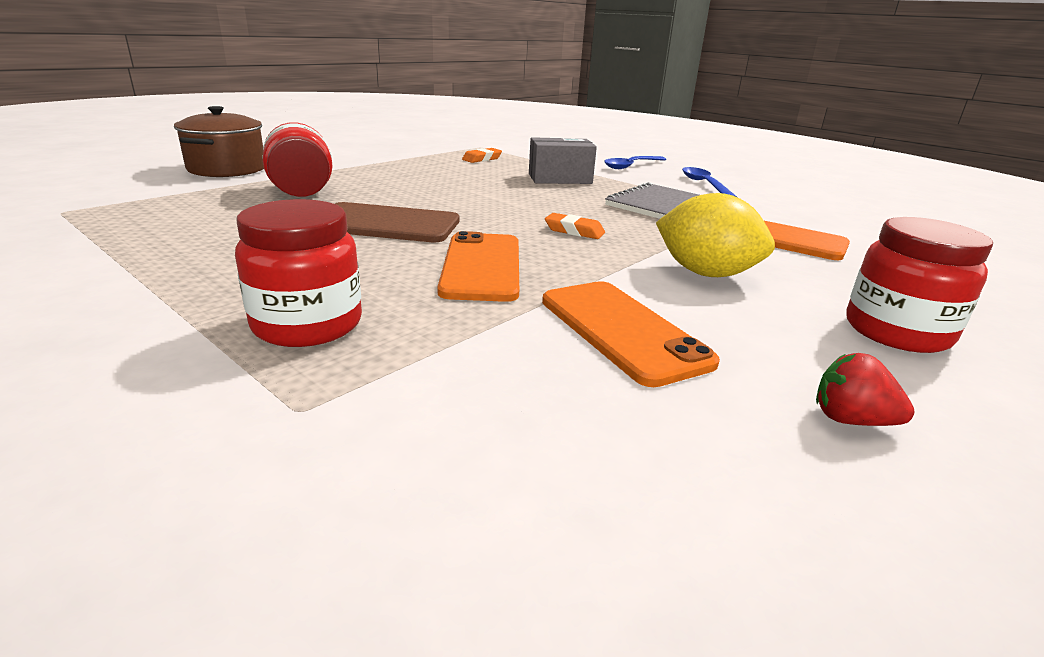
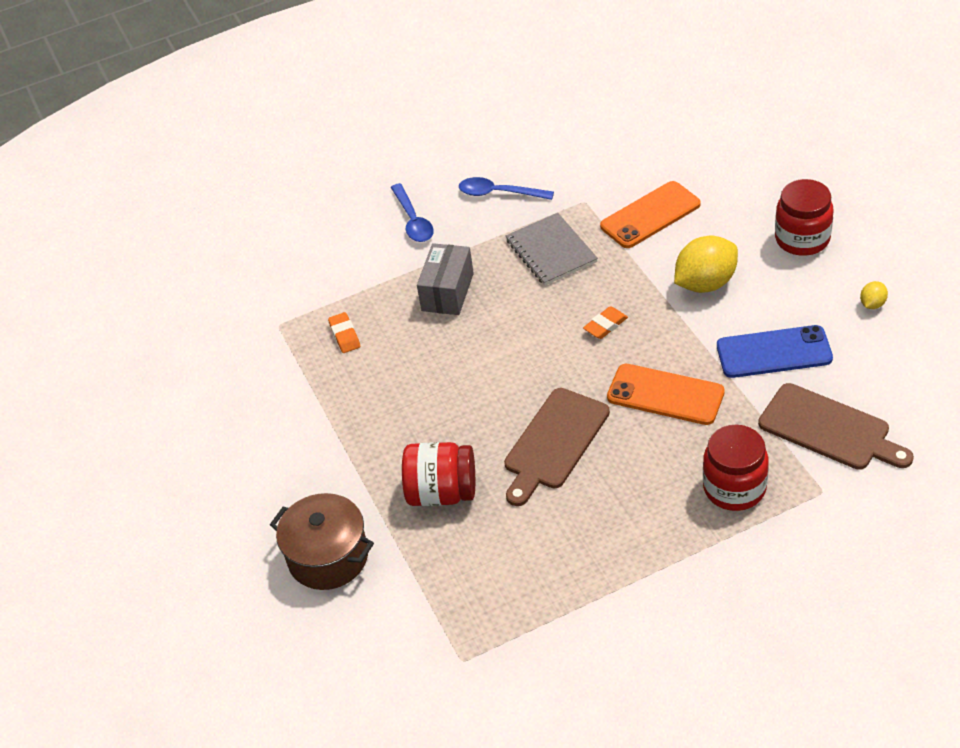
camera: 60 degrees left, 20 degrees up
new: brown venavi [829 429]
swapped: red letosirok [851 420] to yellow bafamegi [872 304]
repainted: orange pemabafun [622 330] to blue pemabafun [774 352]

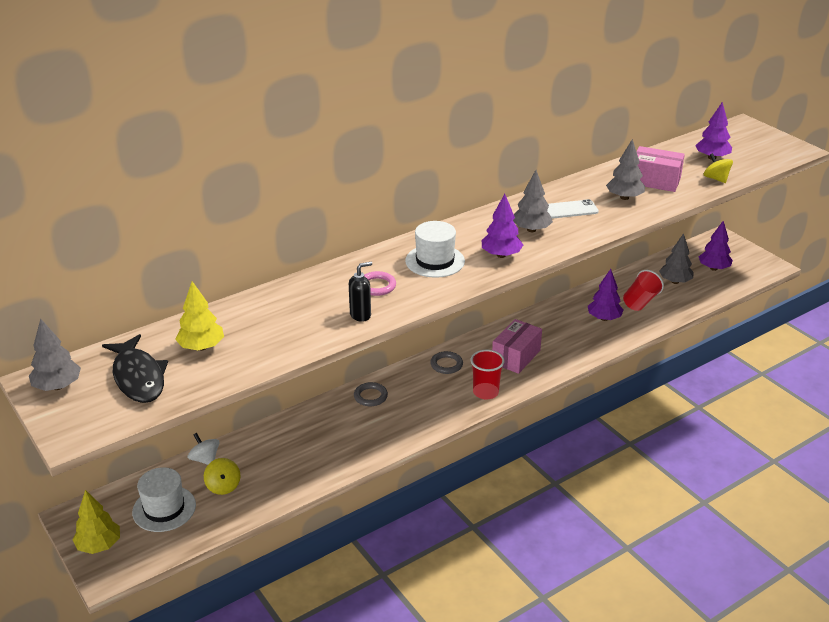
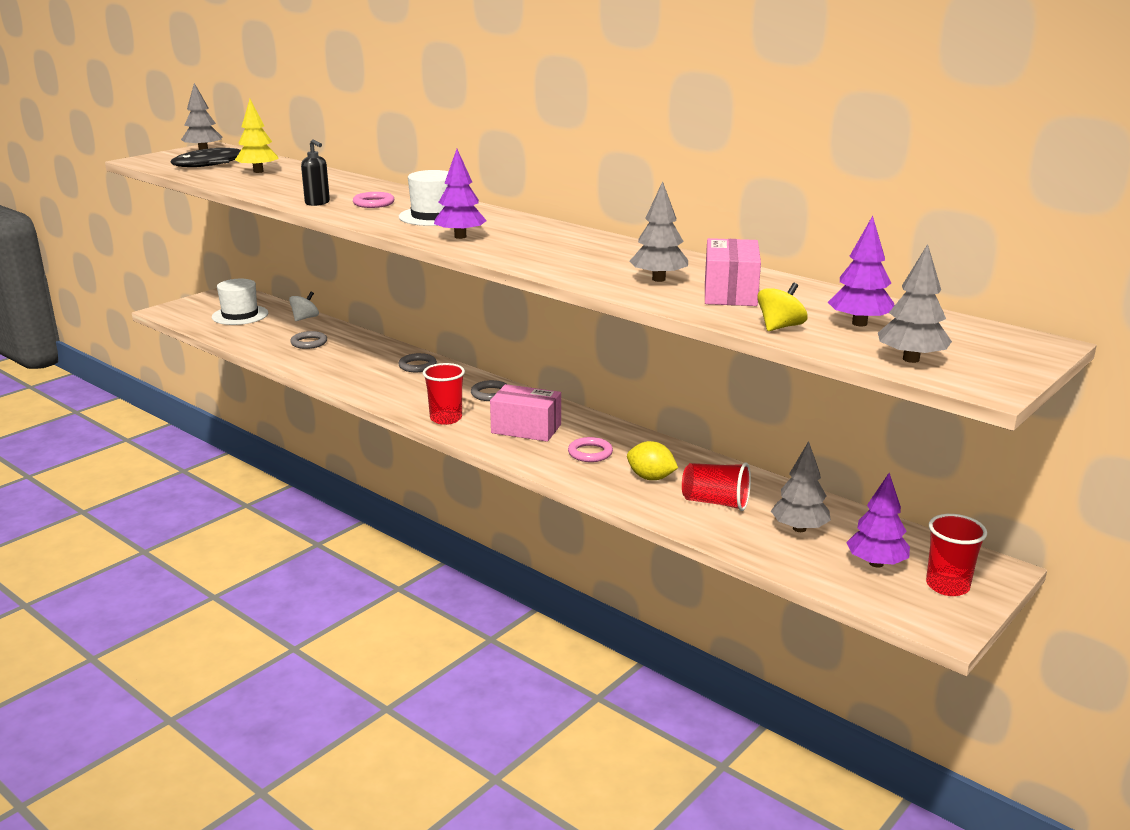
camera: 75 degrees right, 10 degrees down
gone: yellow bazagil [99 545]; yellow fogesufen [223 486]; white pemabafun [570 209]
new: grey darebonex [309 343]; pink darebonex [590 453]; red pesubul [947 586]
shifted: grey bazagil [531 230] to [910 359]
swapped: purple bazagil [604 318] to yellow bafamegi [651 478]

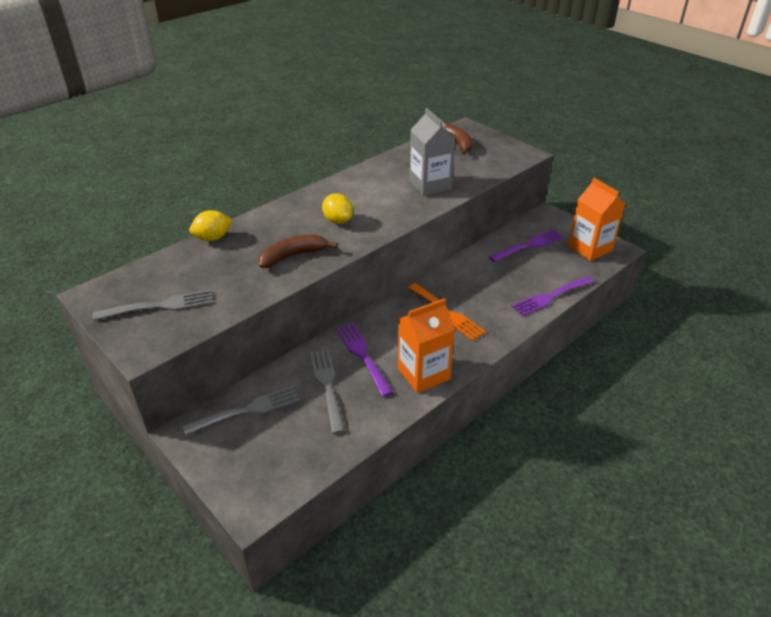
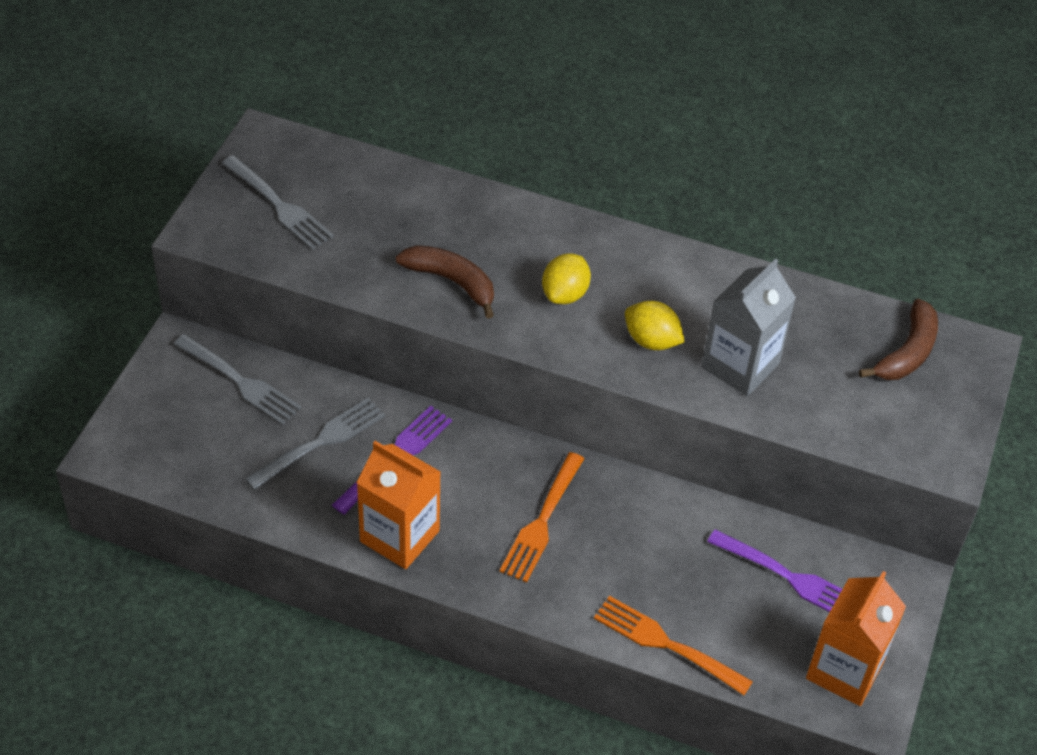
camera: 60 degrees right, 10 degrees up
shifted: yellow bafamegi [213 238] to [651 341]
repainted: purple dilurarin [551 296] to orange dilurarin [667 644]

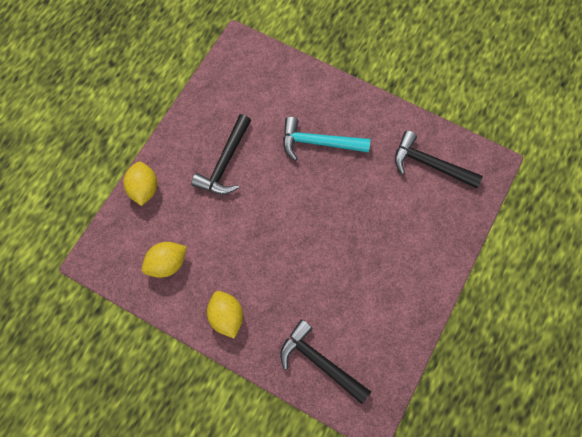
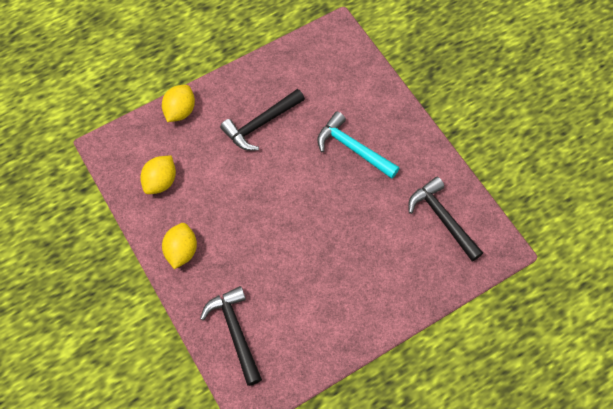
camera: 30 degrees right, 5 degrees down
rotated: yellow bafamegi [167 264] = [161 182] 60 degrees counterclockwise

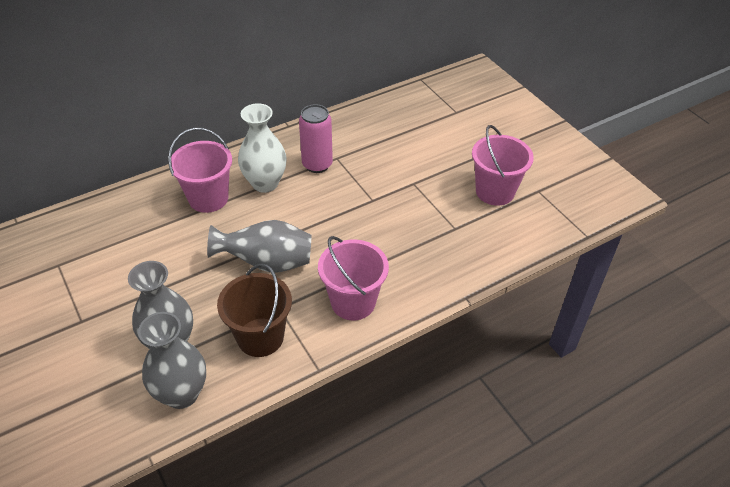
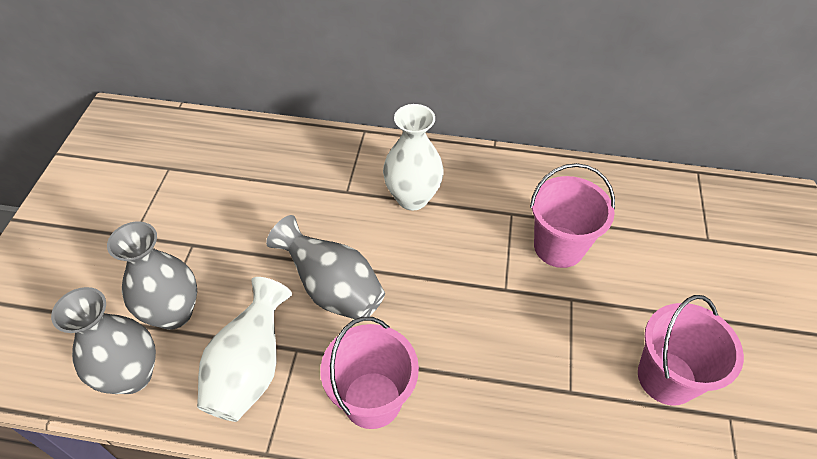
camera: 40 degrees right, 5 degrees up
gone: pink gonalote [317 164]
shifted: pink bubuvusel [208 198] to [558 247]
swapped: brown bubuvusel [260 337] to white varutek [250 369]

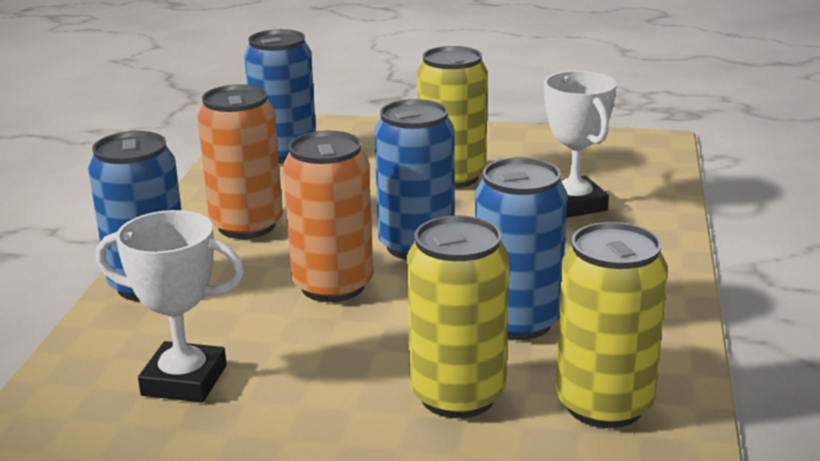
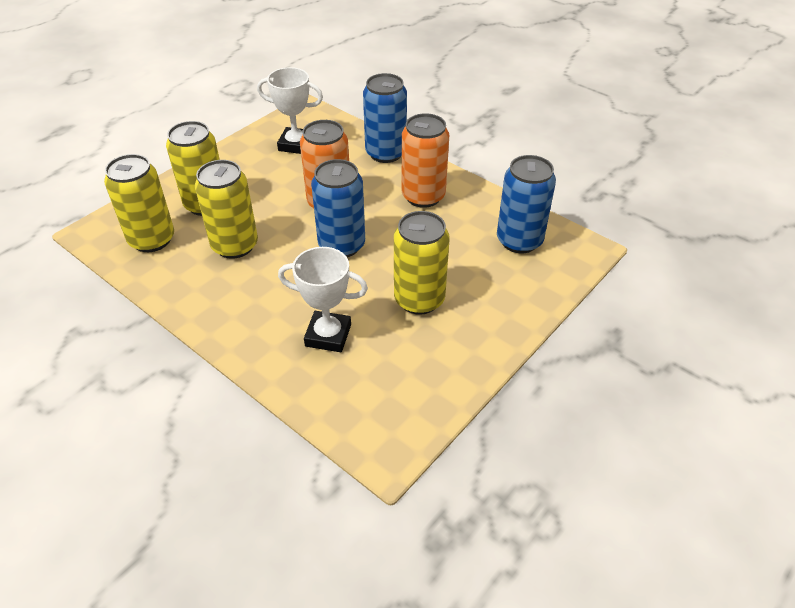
camera: 120 degrees right, 20 degrees up
repainted: blue gonalote [517 322] to yellow gonalote [235 245]
rotated: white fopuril [184 380] = [296 144] 60 degrees clockwise

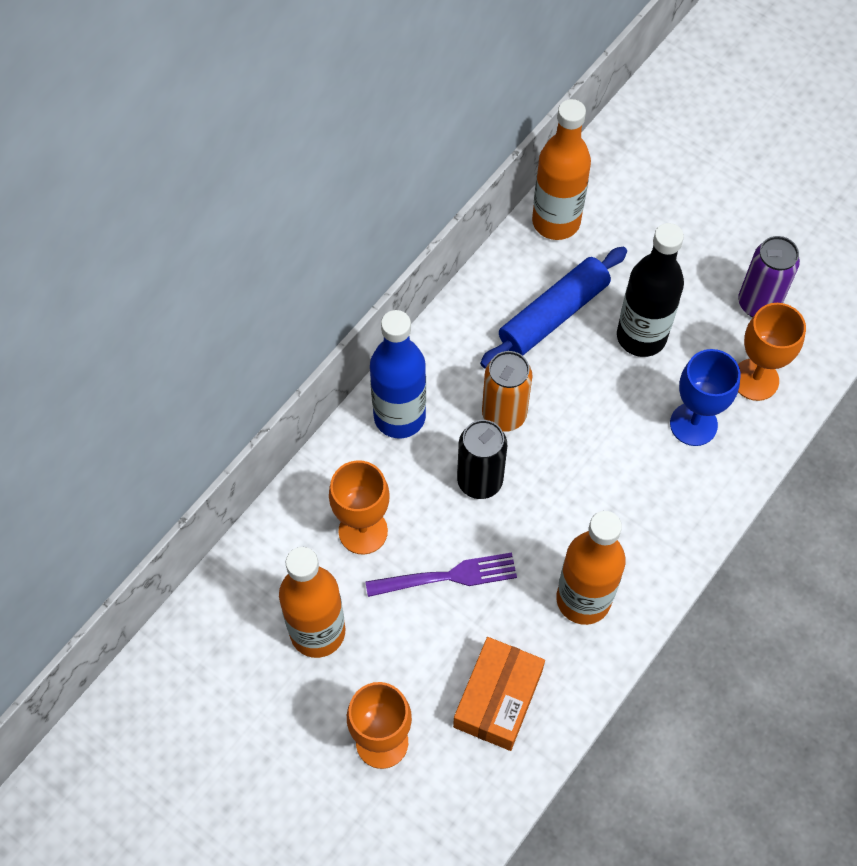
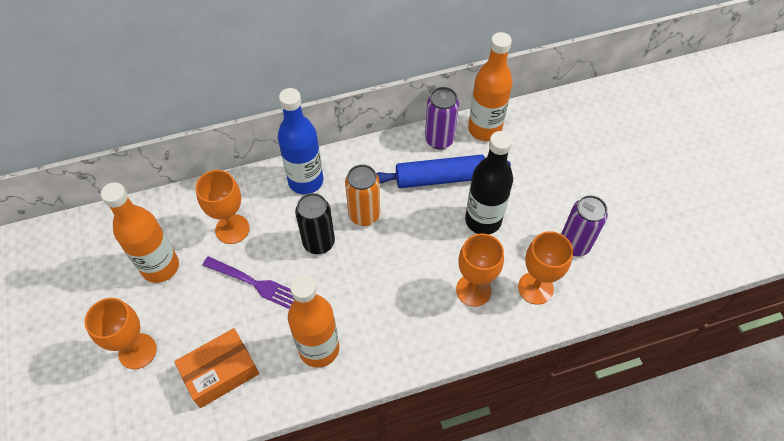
camera: 35 degrees right, 5 degrees down
new: purple gonalote [439 140]
repainted: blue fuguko [693 424] to orange fuguko [473 290]

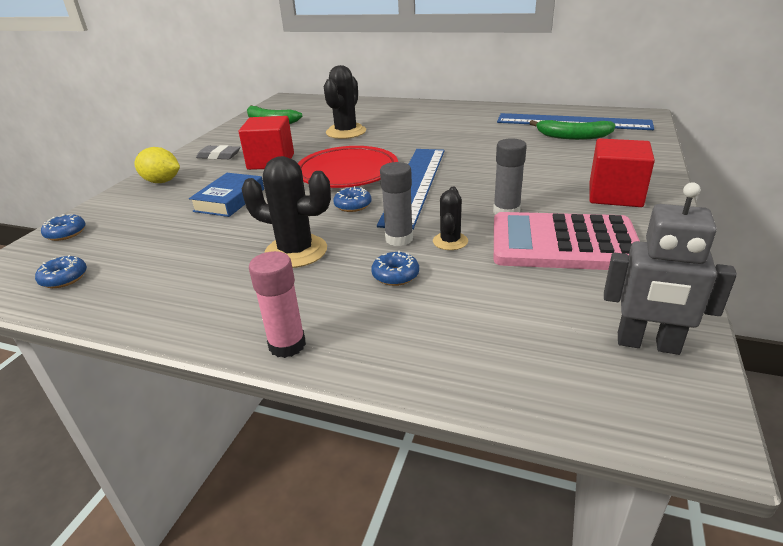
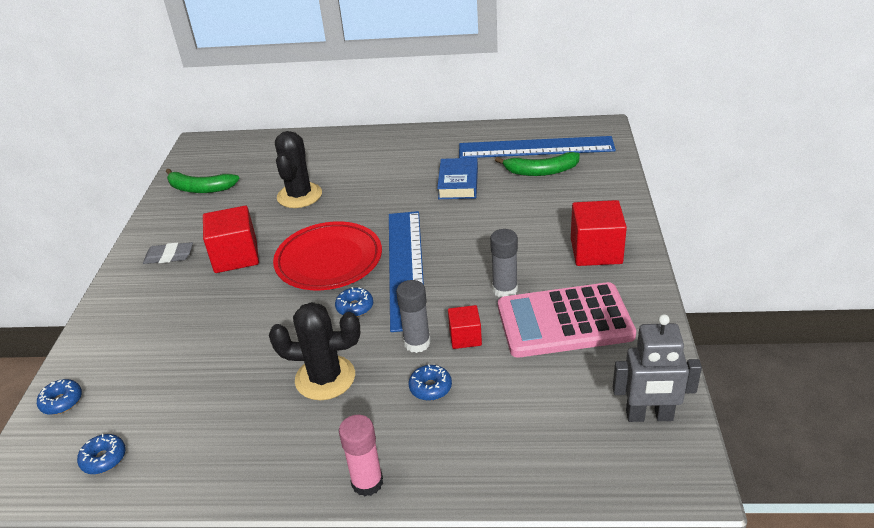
camera: 15 degrees left, 5 degrees up
gone: yellow bafamegi [162 181]
shifted: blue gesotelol [229 200] to [458 183]
swapped: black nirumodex [450 241] to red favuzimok [465 337]

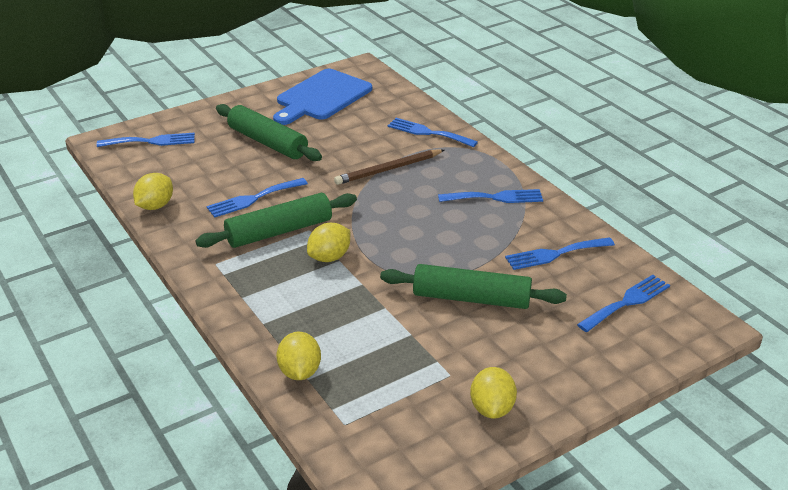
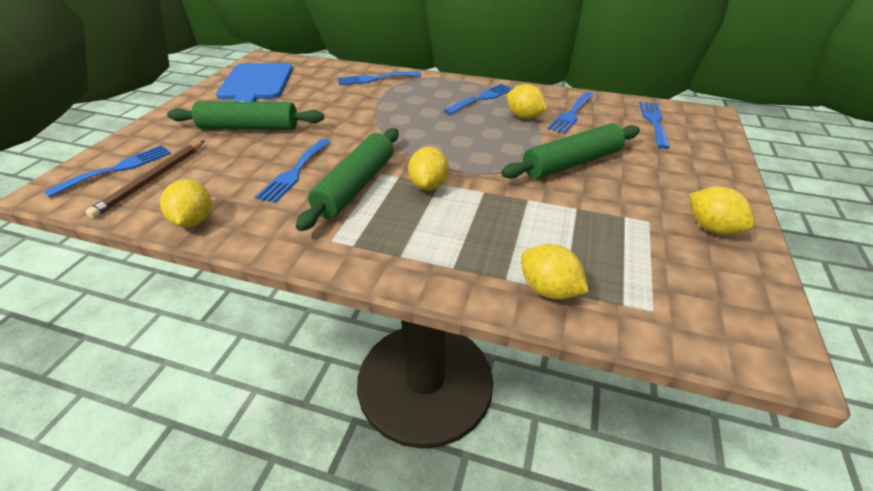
camera: 40 degrees left, 5 degrees up
new: yellow bafamegi [524 117]
shifted: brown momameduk [388 169] to [152 180]

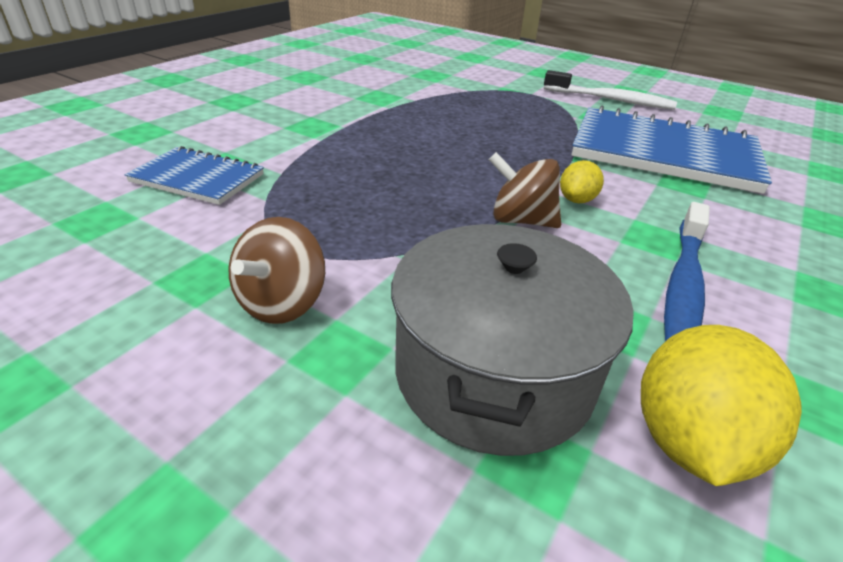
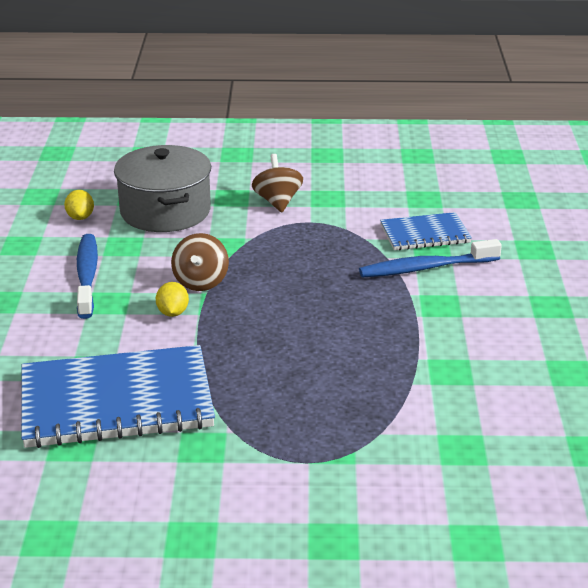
camera: 150 degrees right, 5 degrees down
gone: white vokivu [611 100]
new: blue vokivu [425 268]
rotated: brown fogesufen [521 220] = [201 282] 105 degrees clockwise
scaled: yellow bafamegi [689 440] = [80 217] x0.55

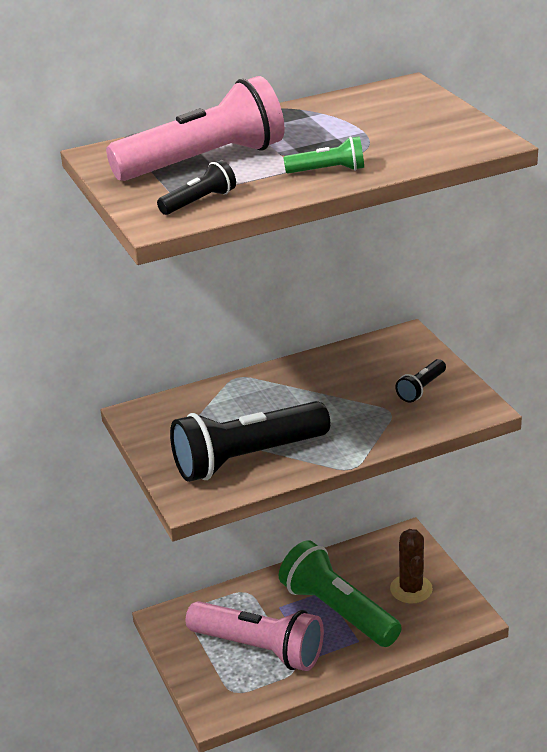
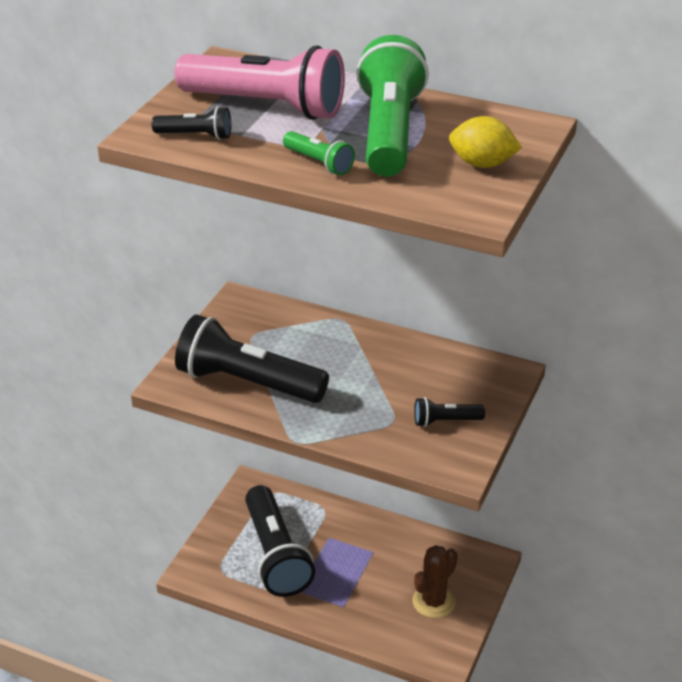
camera: 45 degrees right, 5 degrees up
new: yellow bafamegi [482 164]
shifted: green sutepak [337 611] to [389 132]
repainted: pink sutepak [259 648] to black sutepak [276 555]

